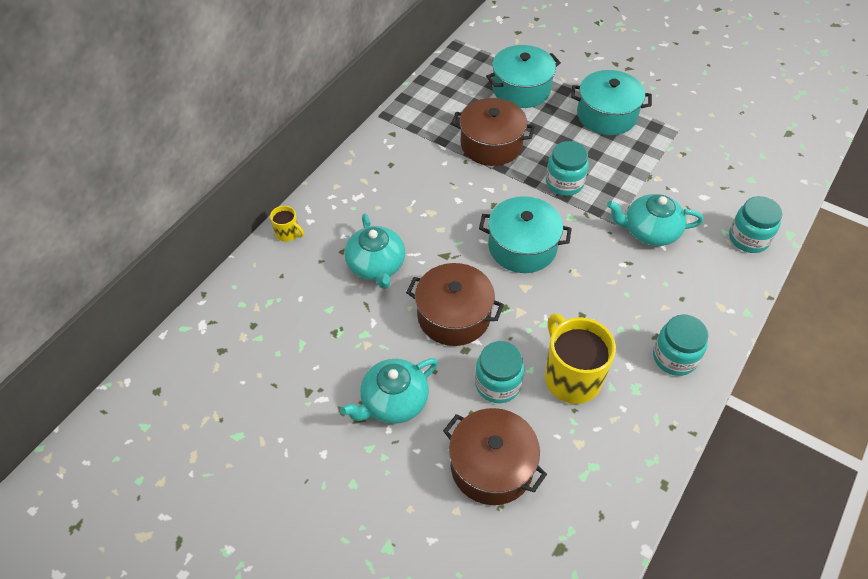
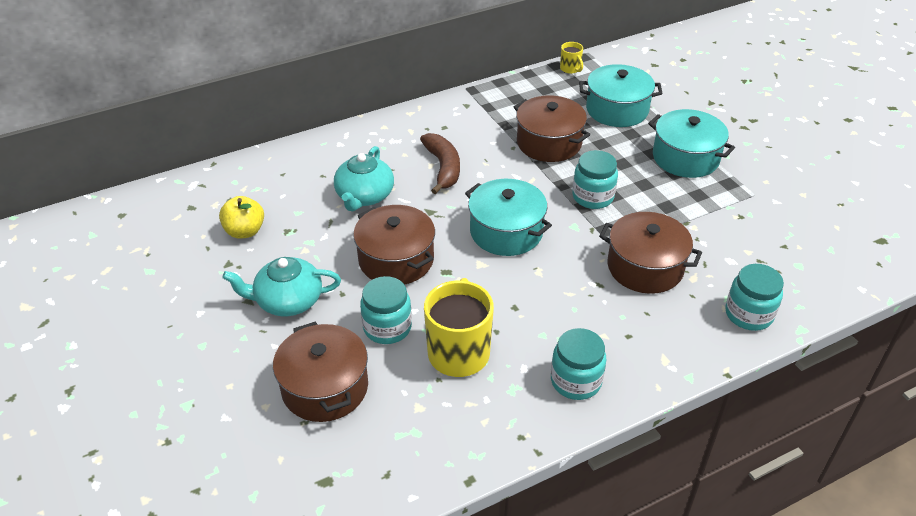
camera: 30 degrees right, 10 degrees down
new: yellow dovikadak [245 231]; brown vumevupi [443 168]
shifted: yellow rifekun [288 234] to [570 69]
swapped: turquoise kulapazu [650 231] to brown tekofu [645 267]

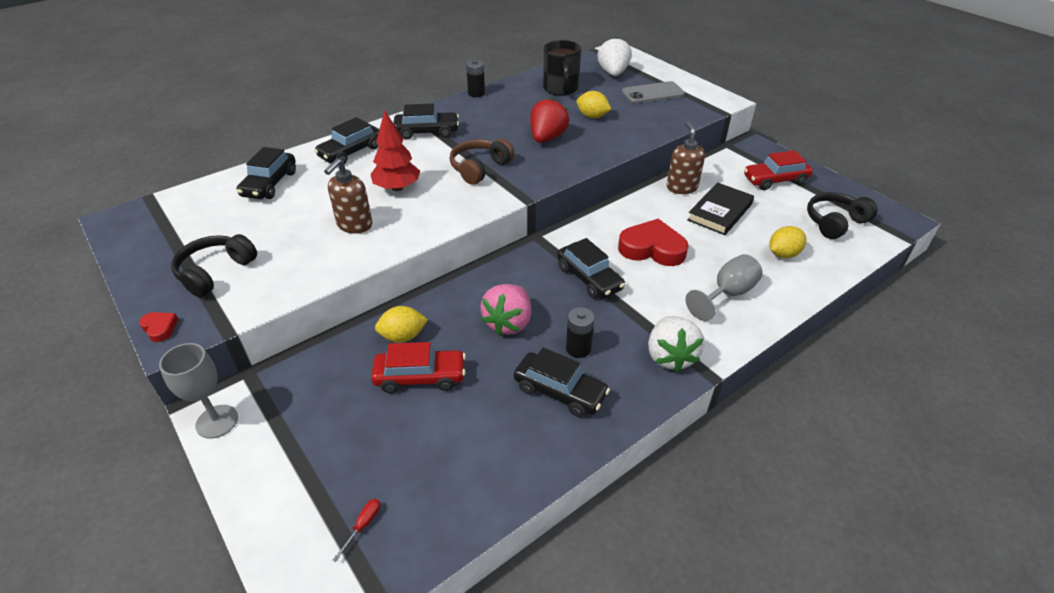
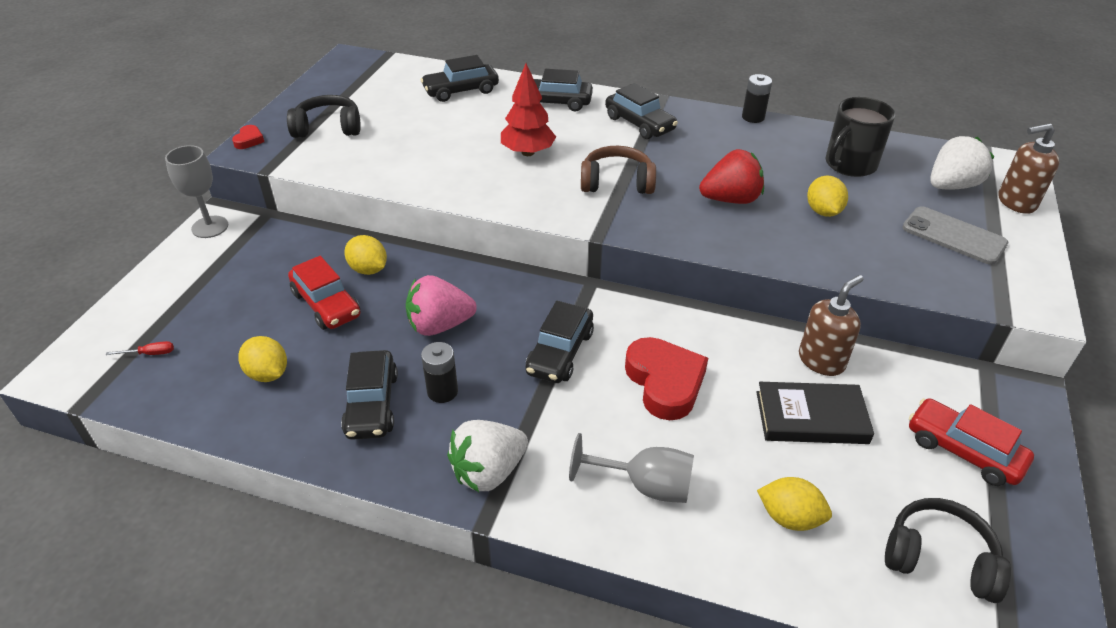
camera: 55 degrees right, 0 degrees up
new: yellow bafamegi [268 374]
shifted: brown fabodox [354 225] to [1016 202]

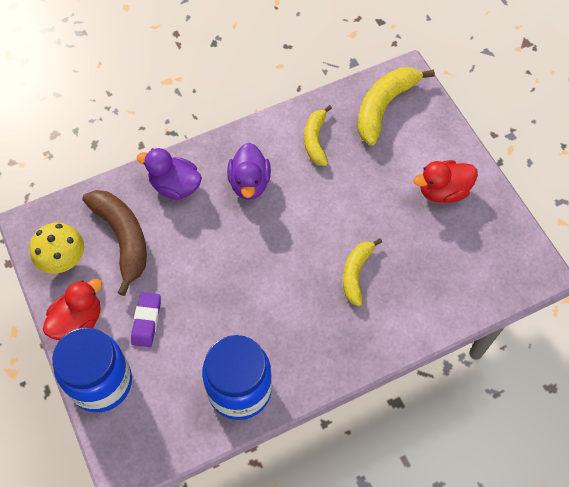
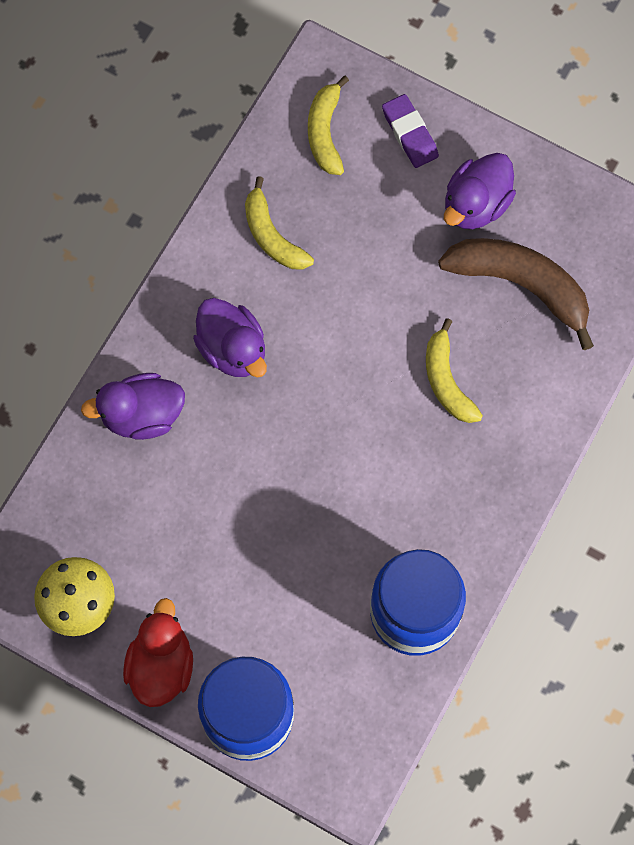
camera: 35 degrees left, 10 degrees up
shifted: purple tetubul [146 321] to [409 133]; brown vumevupi [123 239] to [521 285]
repainted: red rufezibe [443 191] to purple rufezibe [476 204]
scaled: yellow vumevupi [384 107] = [325 132] x0.63

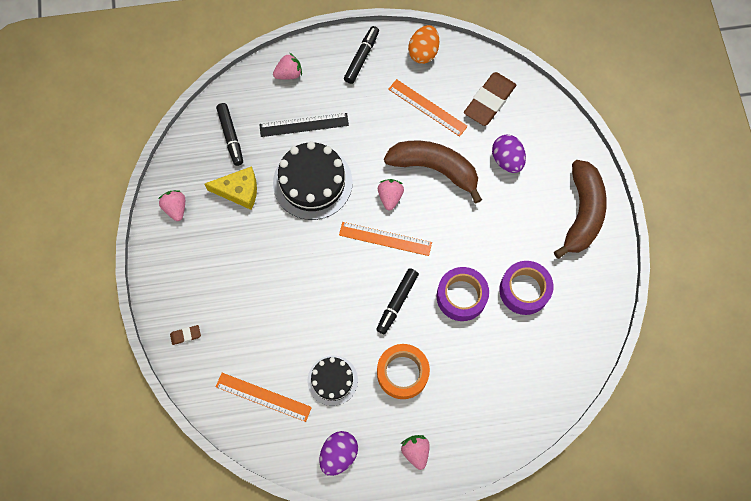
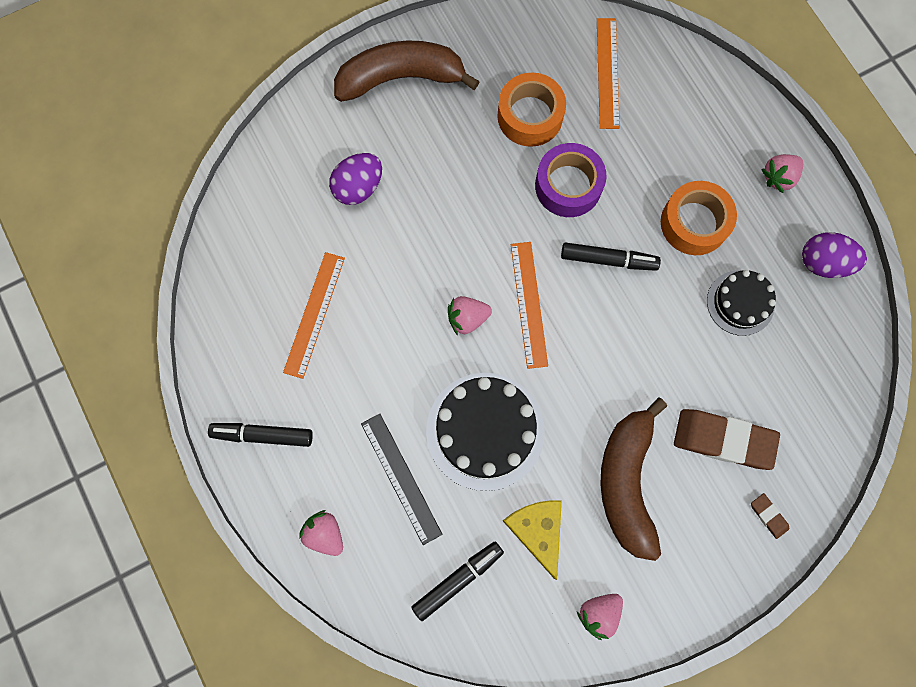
camera: 110 degrees left, 5 degrees up
gone: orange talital [423 52]
shifted: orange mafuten [263 396] to [607 73]; brown vumevupi [434 169] to [627 482]; brown tetubul [489 101] to [723 440]
repainted: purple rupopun [524 290] to orange rupopun [530 116]

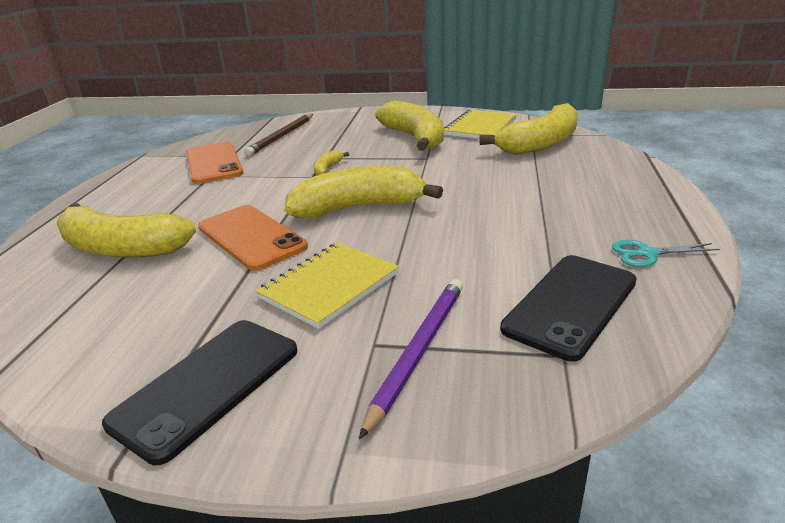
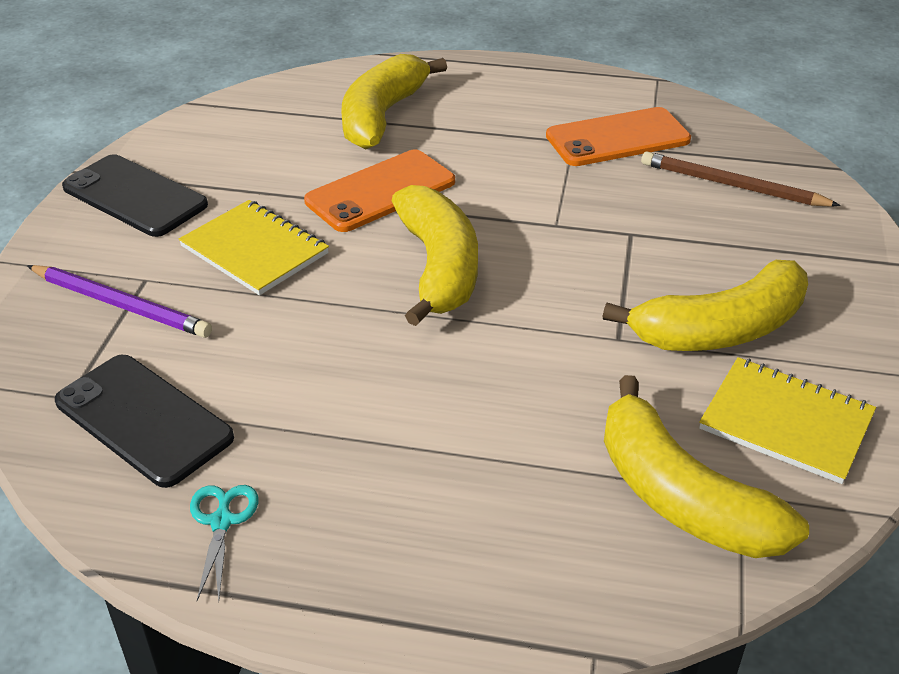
camera: 90 degrees right, 10 degrees up
gone: yellow vumevupi [327 169]

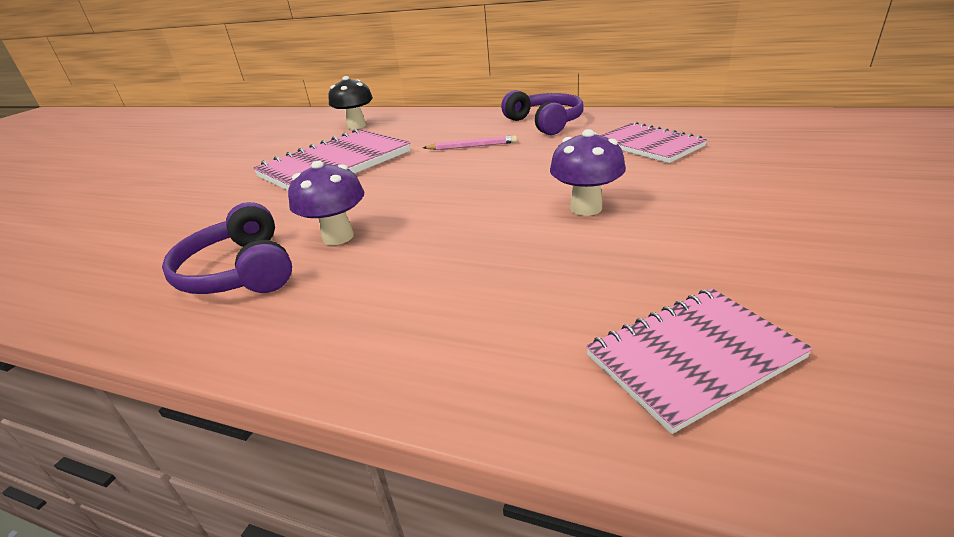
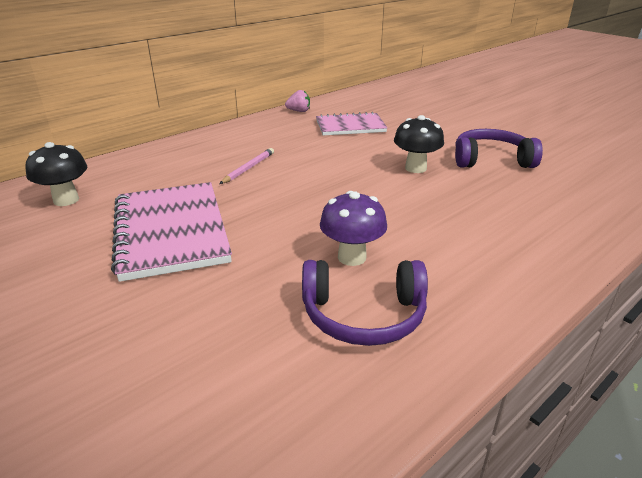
camera: 65 degrees left, 0 degrees up
gone: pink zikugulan [693 357]
new: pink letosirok [299 111]
shifted: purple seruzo [545 123] to [491 160]
repainted: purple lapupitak [586 208] to black lapupitak [415 168]

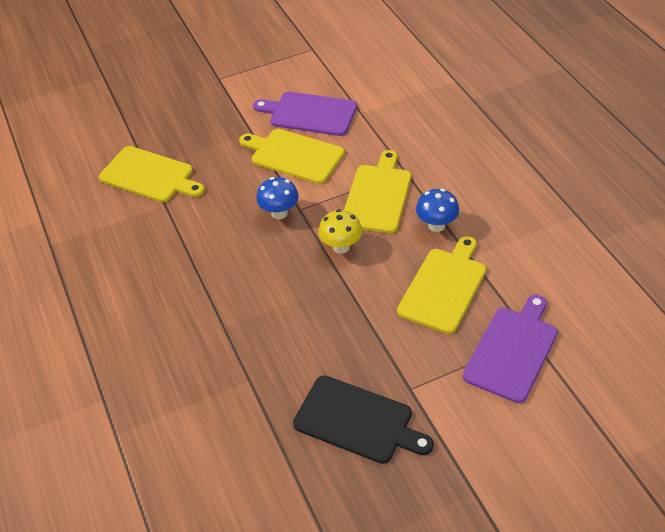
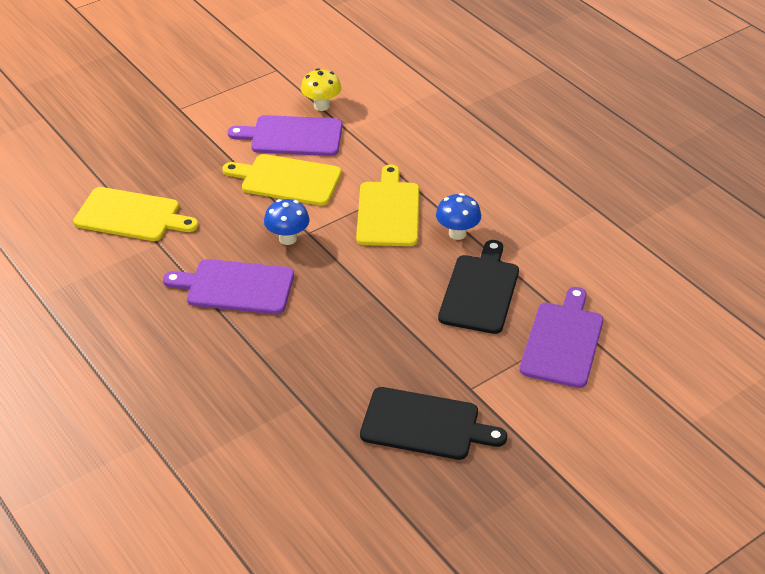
camera: 15 degrees left, 5 degrees down
new: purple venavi [235 287]
shifted: yellow lapupitak [341 247] to [321 106]
repainted: yellow venavi [444 287] to black venavi [480 291]

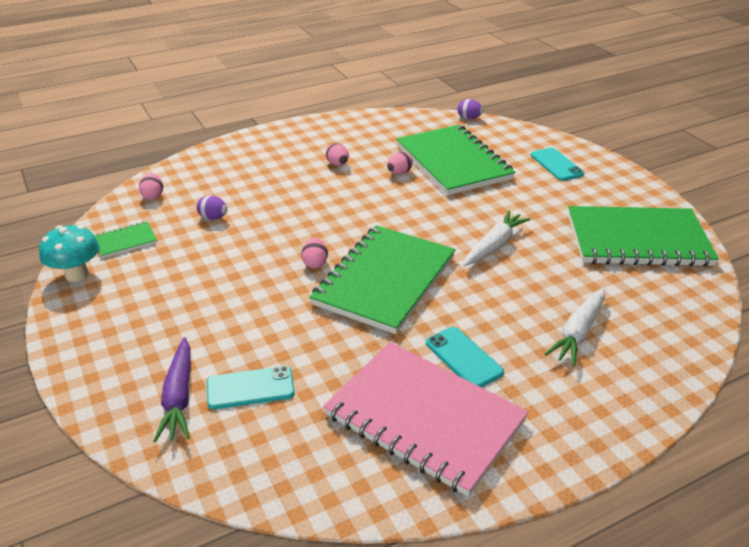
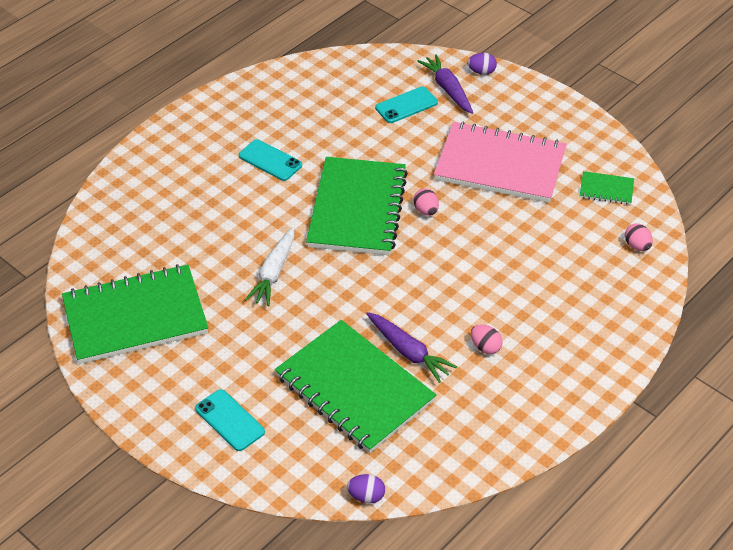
camera: 160 degrees right, 10 degrees up
gone: turquoise lapupitak [77 274]; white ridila [578 332]
shifted: pink zikugulan [425 418] to [500 165]; purple talital [213 218] to [481 72]
swapped: pink talital [399 173] to purple ridila [409 352]
rotated: green zikugulan [125 241] = [606 189] 60 degrees clockwise

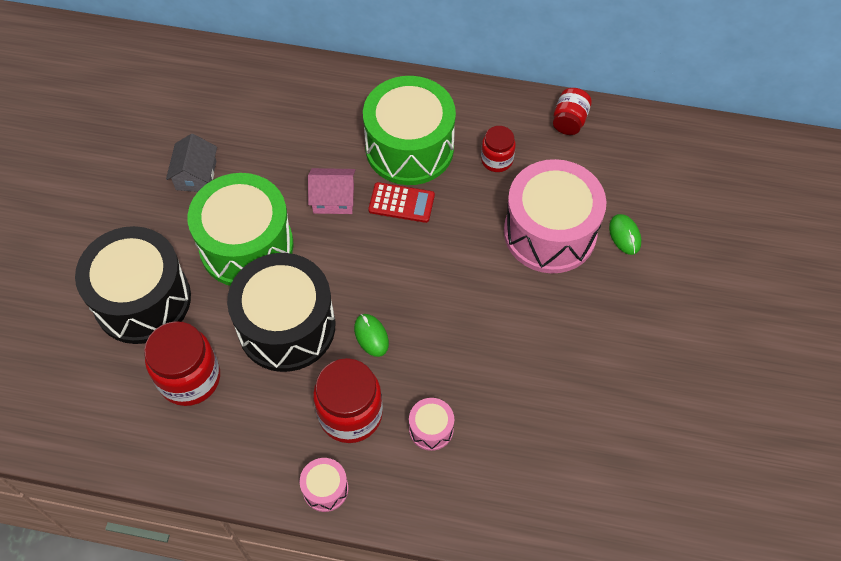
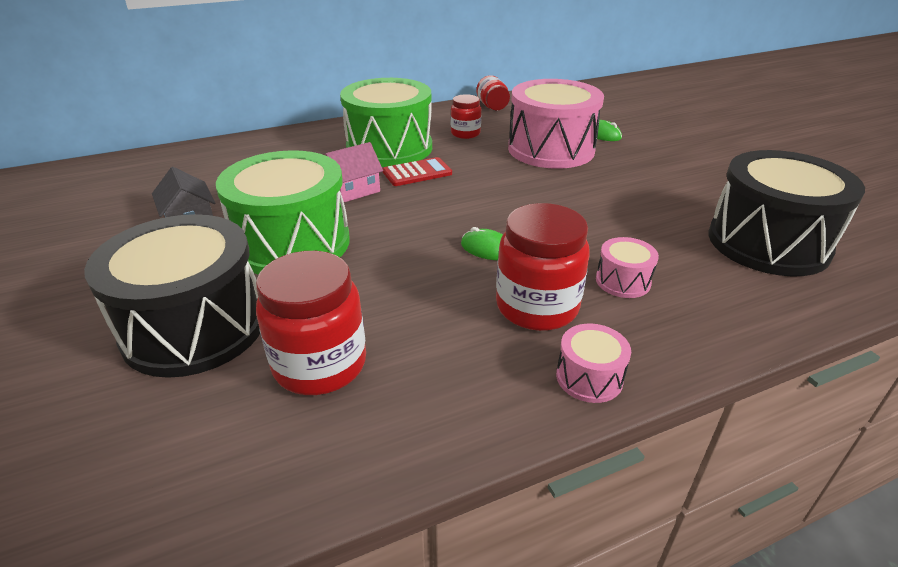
camera: 35 degrees left, 25 degrees down
shifted: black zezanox [286 326] to [768 243]

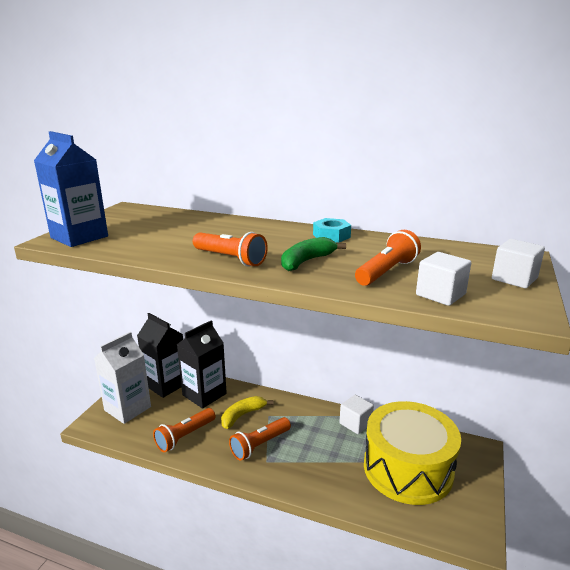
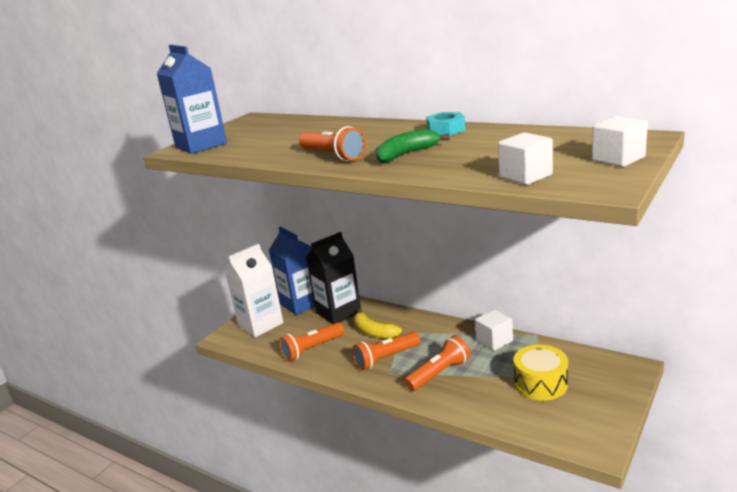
camera: 15 degrees right, 0 degrees up
shifted: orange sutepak [386 272] to [439 373]
repainted: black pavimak [166 384] to blue pavimak [301 303]
rotated: yellow vumevupi [242 415] = [374 332] 105 degrees counterclockwise
scaled: yellow zezanox [407 468] = [540 383] x0.54

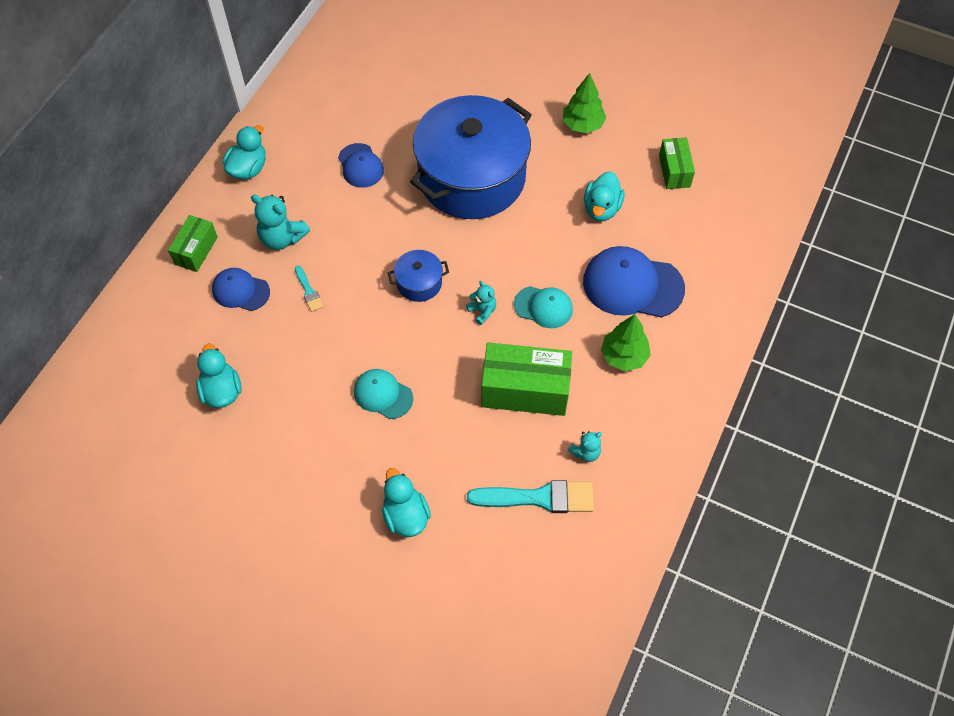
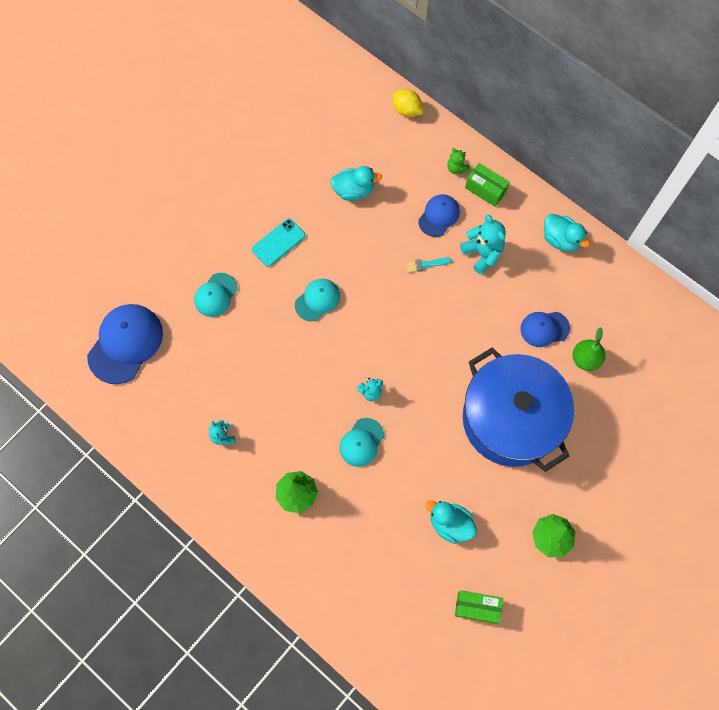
camera: 105 degrees right, 10 degrees up
gone: blue tekofu [419 283]; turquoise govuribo [539 498]; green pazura [525 390]
new: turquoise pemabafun [278 242]; yellow bafamegi [407 110]; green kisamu [457 168]; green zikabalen [585 359]
shifted: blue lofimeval [632 285] to [125 344]
swapped: turquoise rufezibe [406 515] to turquoise lofimeval [216 295]
rotated: turquoise kisamu [282 238] = [482 254] 105 degrees clockwise

